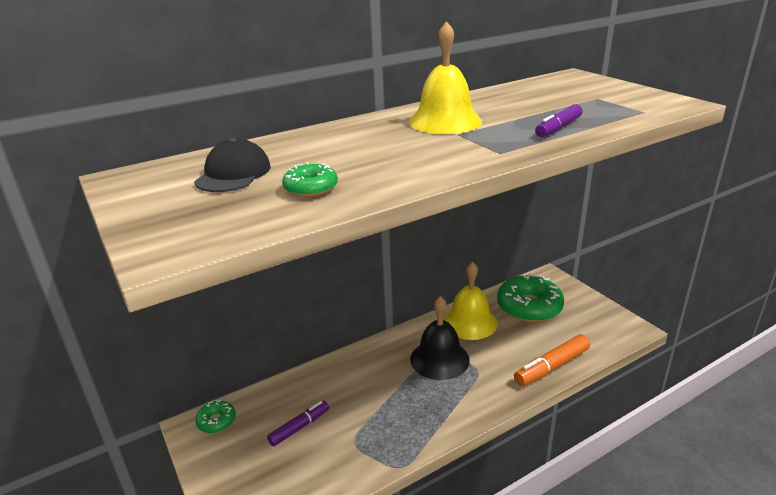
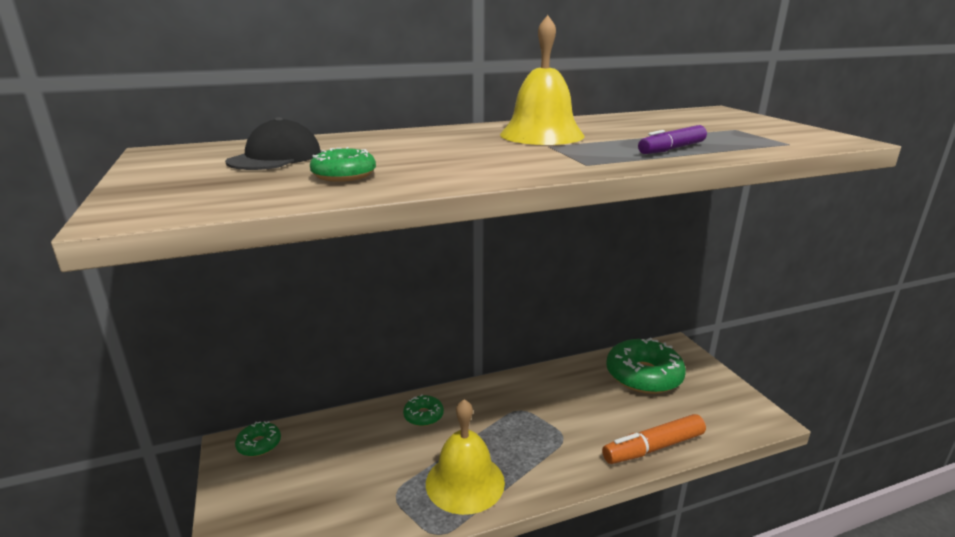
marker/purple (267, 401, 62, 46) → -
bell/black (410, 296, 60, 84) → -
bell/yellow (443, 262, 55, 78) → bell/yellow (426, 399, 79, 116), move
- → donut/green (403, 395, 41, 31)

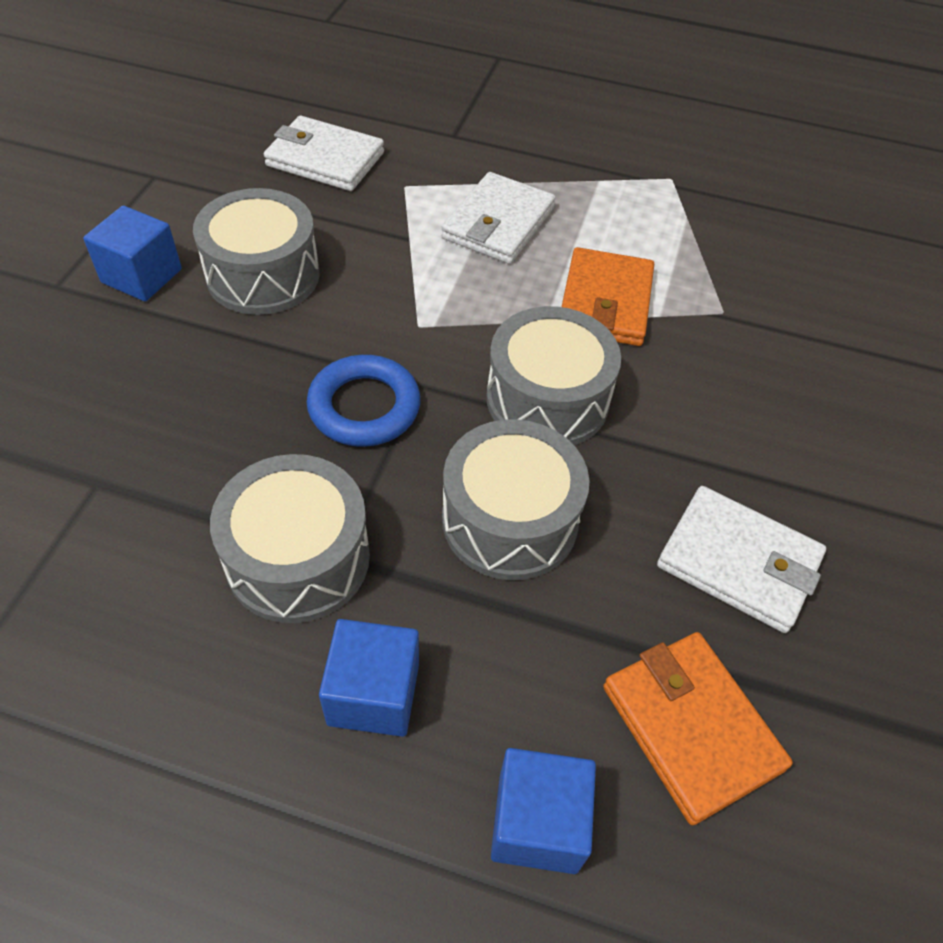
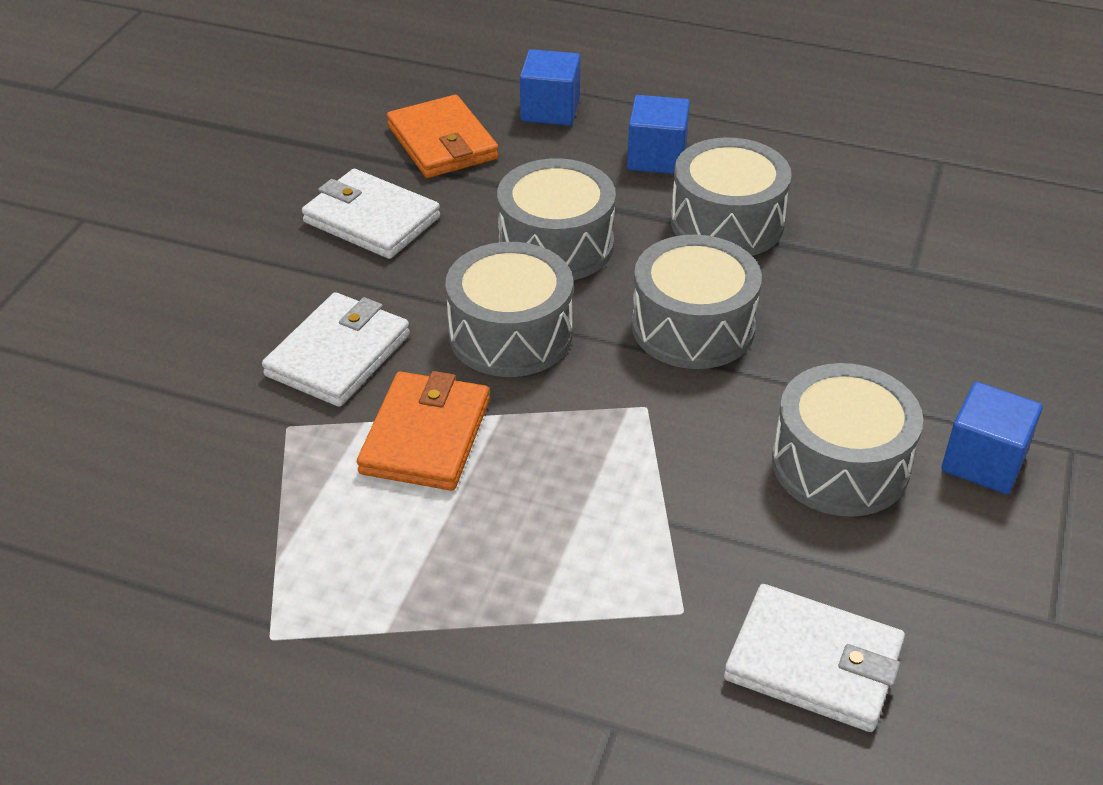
ring/blue (307, 355, 114, 92) → drum/grey (632, 235, 130, 134)
wallet/white (441, 172, 115, 92) → wallet/white (262, 292, 148, 115), move

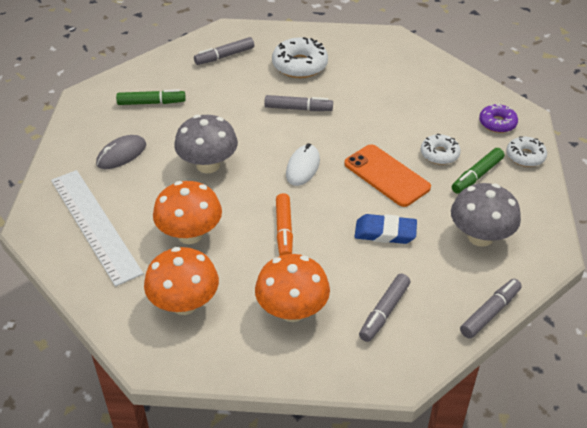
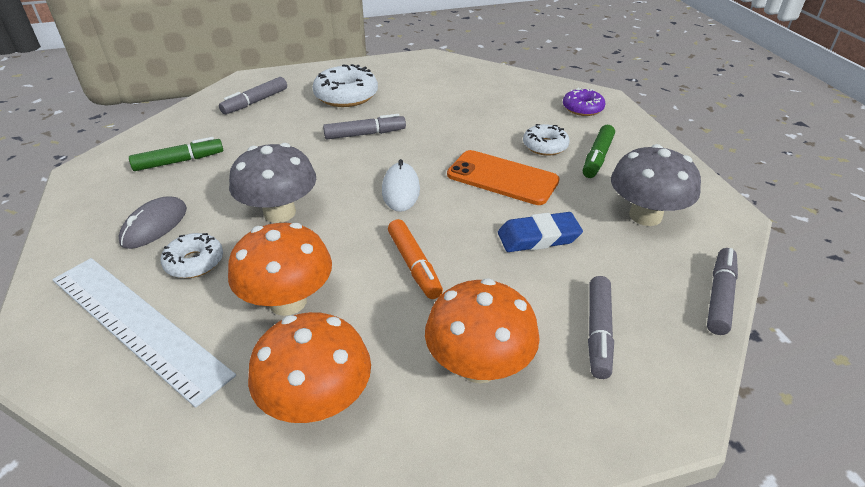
donut/white (506, 136, 41, 31) → donut/white (161, 233, 62, 45), move

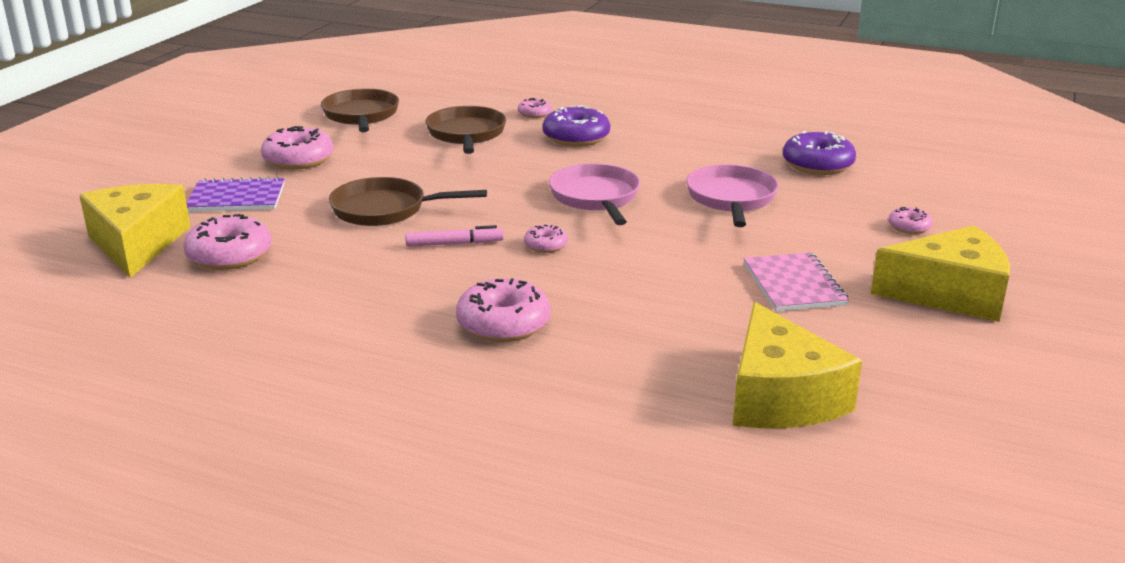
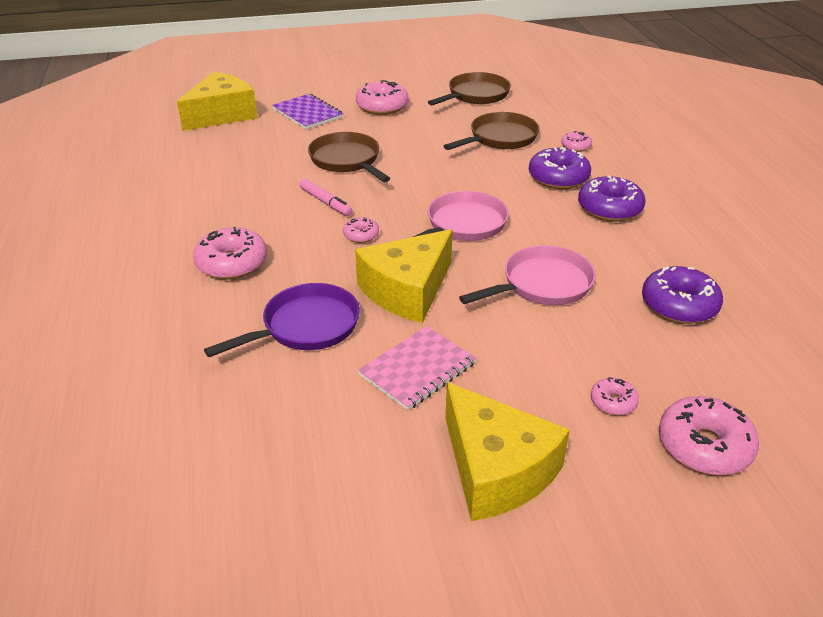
donut/pink (183, 214, 88, 56) → donut/pink (659, 396, 100, 79), move
cheese/yellow (733, 302, 129, 126) → cheese/yellow (355, 229, 98, 94), move
- → pan/purple (204, 283, 156, 74)
- → donut/purple (578, 175, 68, 46)

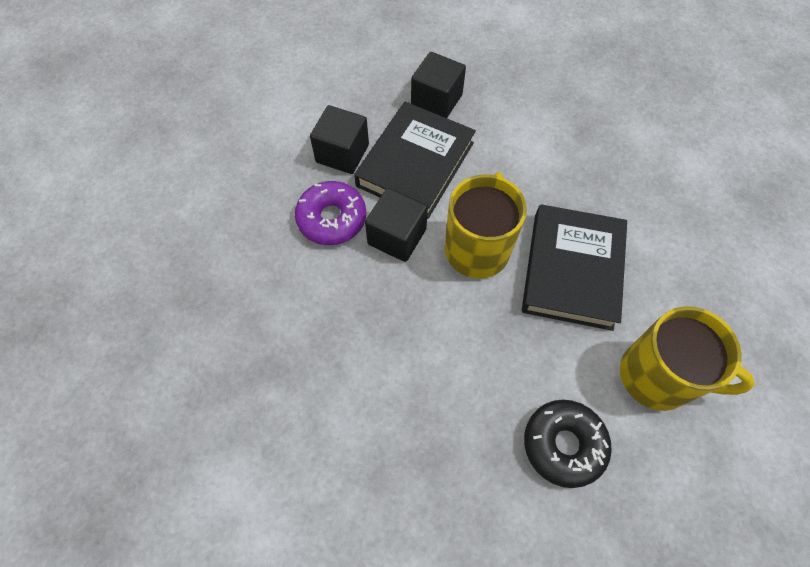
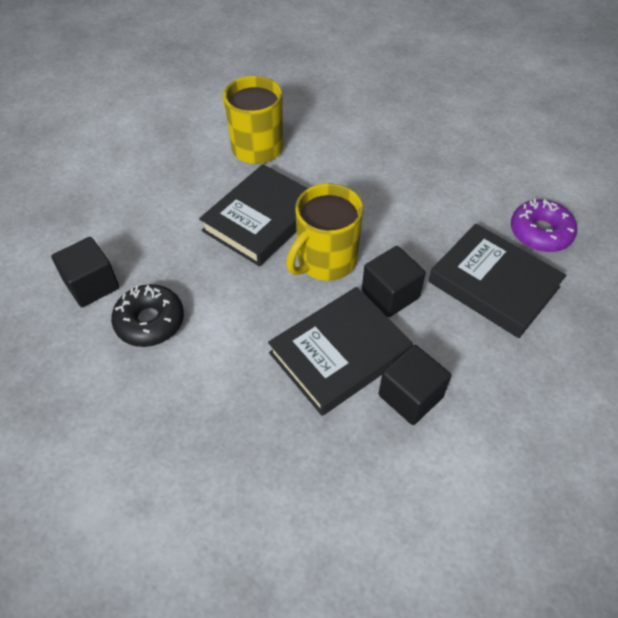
donut/purple (295, 181, 71, 64) → donut/purple (511, 199, 66, 53), move
cube/black (411, 52, 55, 66) → cube/black (51, 237, 68, 70), move
donut/black (524, 400, 88, 88) → donut/black (111, 284, 73, 63), move
- → book/black (428, 224, 138, 114)

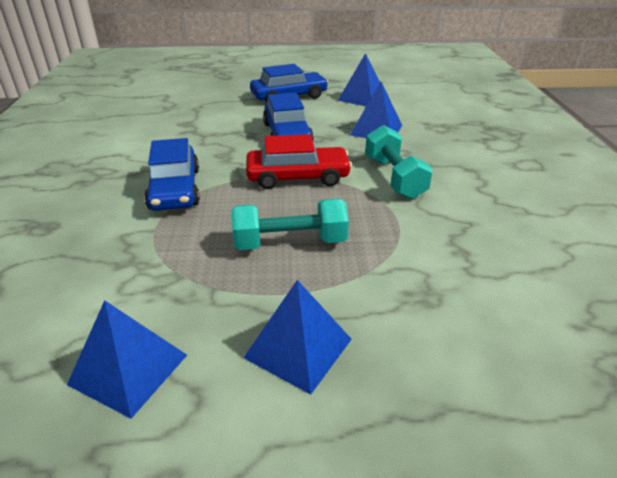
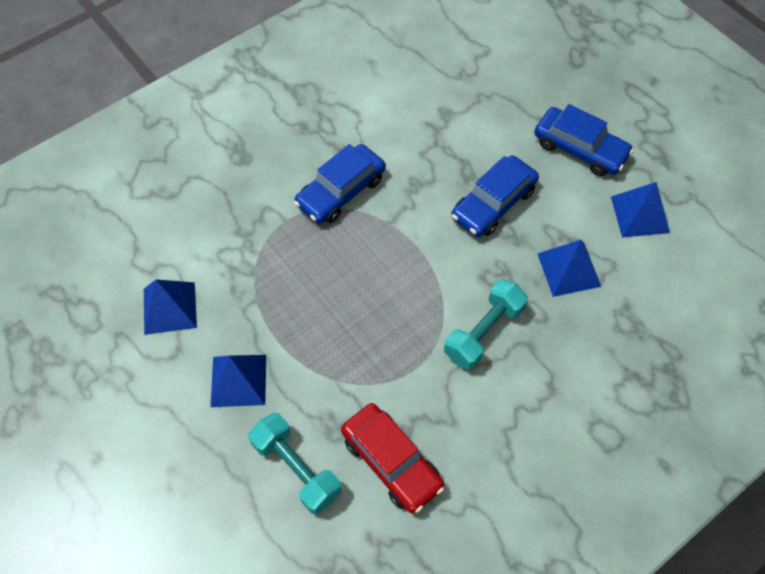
dumbbell/turquoise (231, 199, 118, 51) → dumbbell/turquoise (248, 413, 94, 101), move
car/red (246, 134, 106, 55) → car/red (341, 403, 103, 110), move

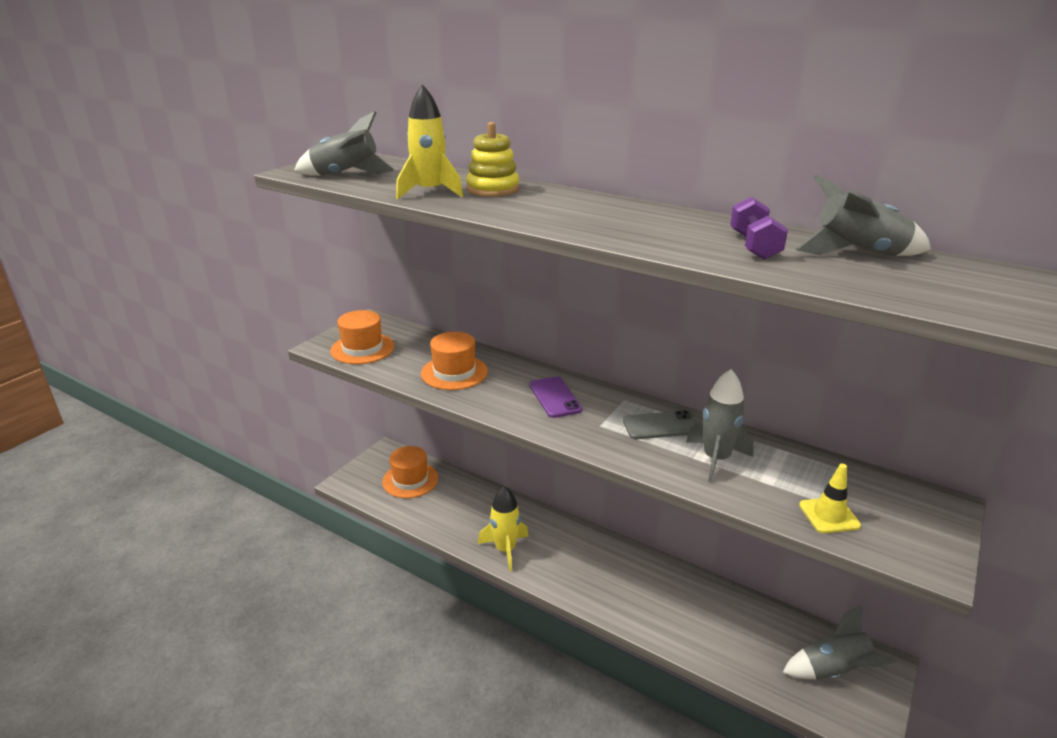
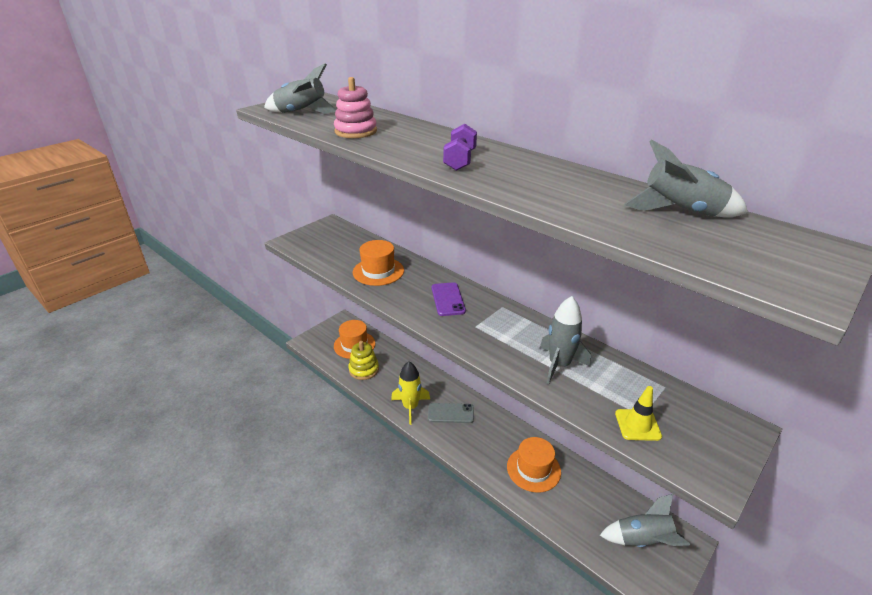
hat/orange (330, 310, 65, 54) → hat/orange (507, 437, 54, 56), move
rocket/yellow (396, 84, 67, 115) → stacking toy/pink (334, 77, 43, 61)
stacking toy/yellow (466, 122, 53, 75) → stacking toy/yellow (348, 341, 31, 39), move
phone/grey (623, 410, 74, 29) → phone/grey (428, 403, 46, 20), move
dumbbell/purple (730, 197, 58, 63) → dumbbell/purple (443, 124, 34, 47), move

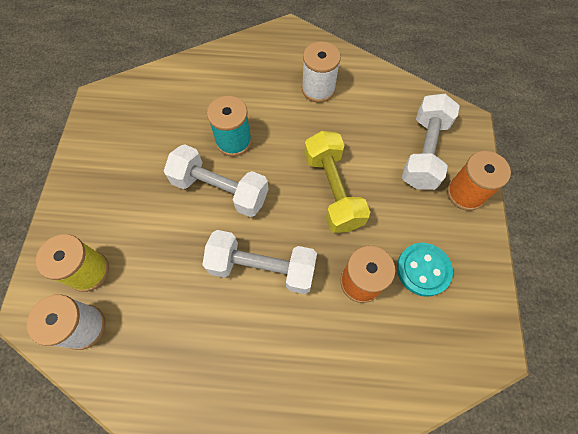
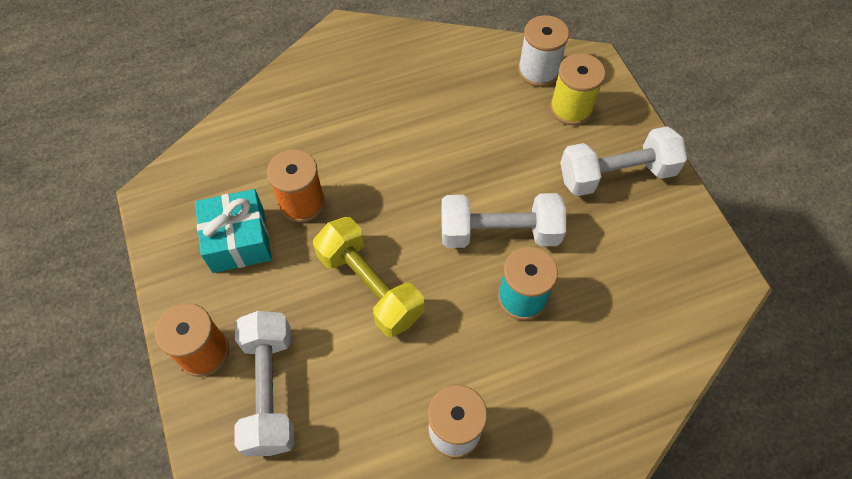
dumbbell/white (203, 230, 114, 64) → dumbbell/white (560, 126, 127, 70), move
button/turquoise (397, 243, 56, 54) → gift/turquoise (195, 189, 77, 84)

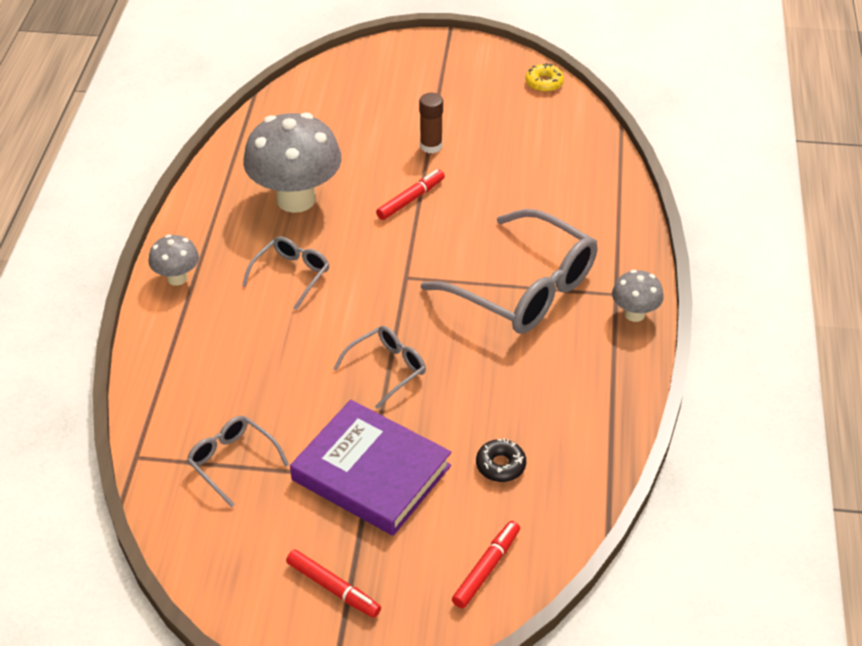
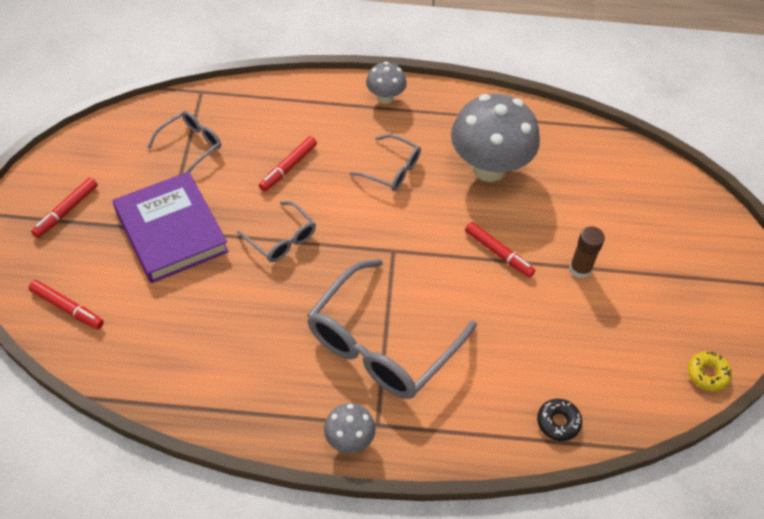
book/purple (290, 400, 161, 136) → book/purple (113, 171, 116, 112), 60 degrees counterclockwise
donut/black (476, 438, 50, 44) → donut/black (537, 399, 45, 42), move
- → marker/red (259, 136, 58, 56)

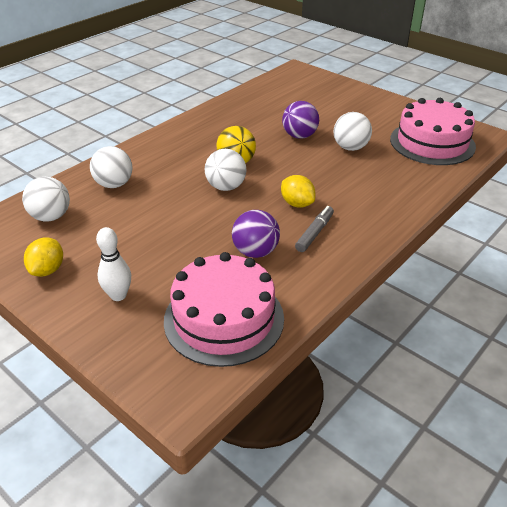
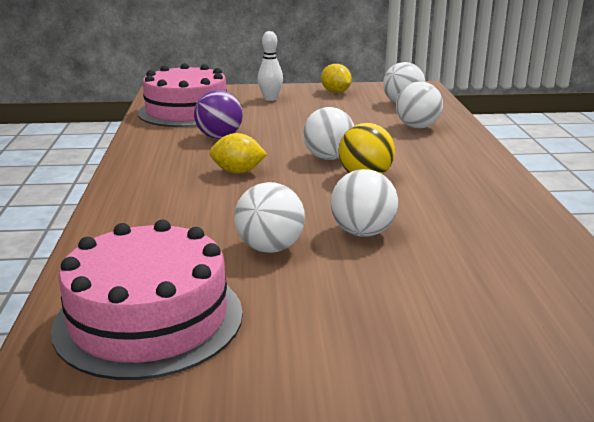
ball/purple (282, 101, 37, 38) → ball/white (331, 169, 67, 68)
marker/grey (295, 206, 39, 46) → -

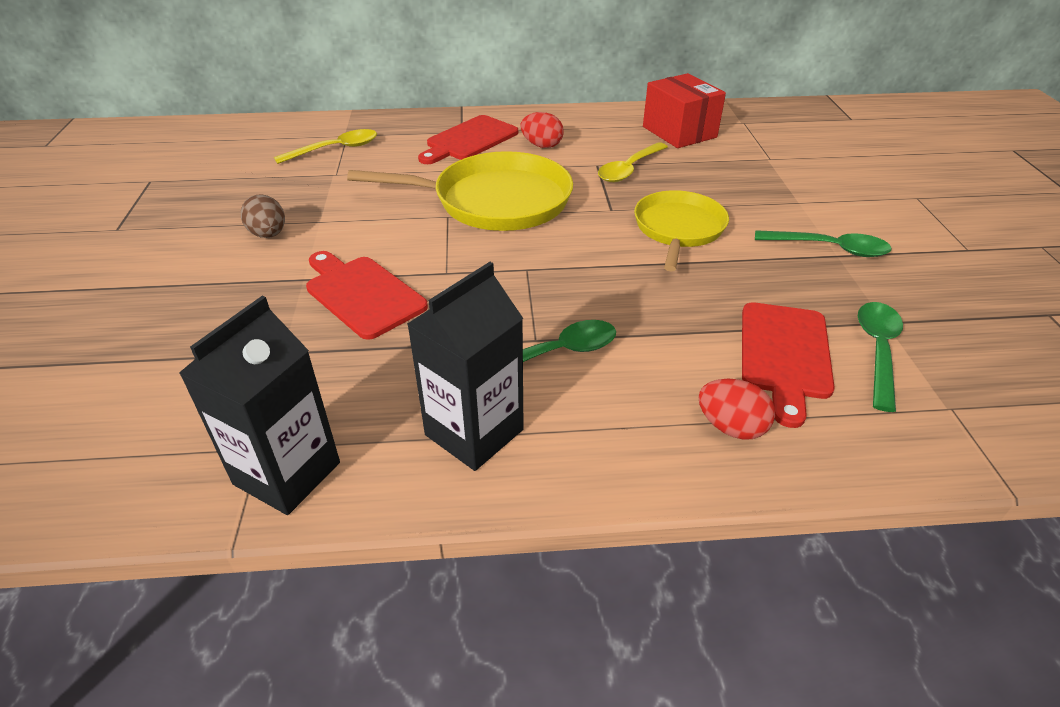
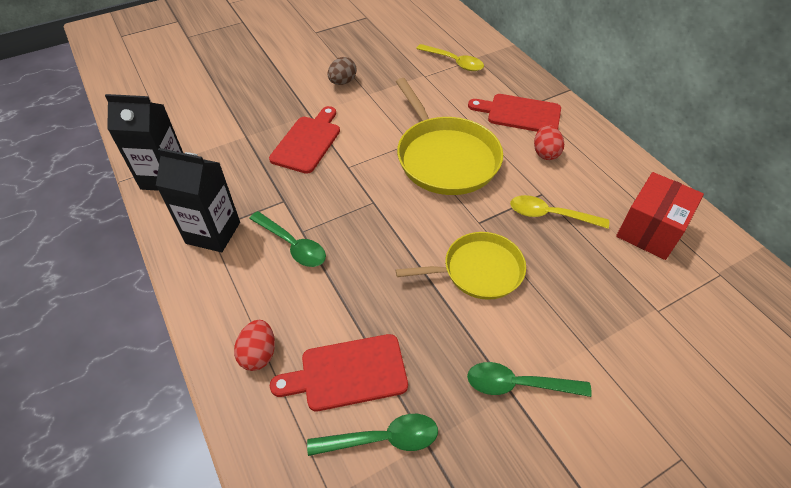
spoon/green (755, 230, 137, 27) → spoon/green (467, 362, 125, 35), 105 degrees clockwise

